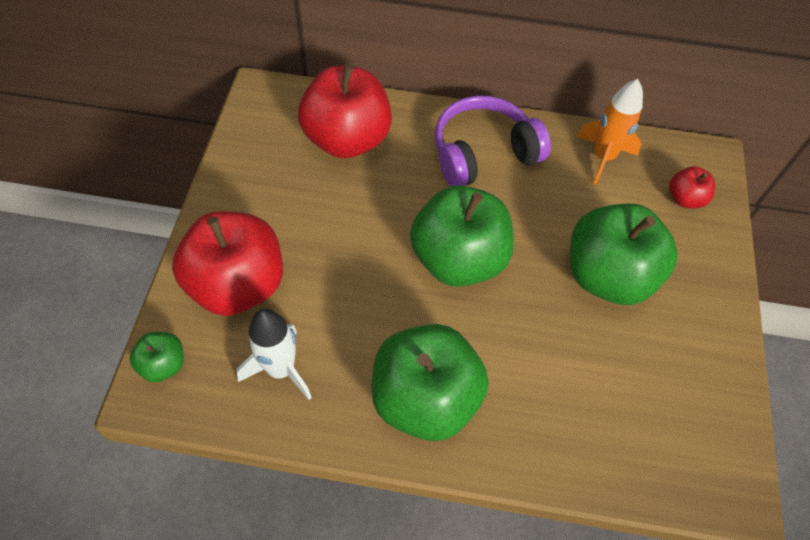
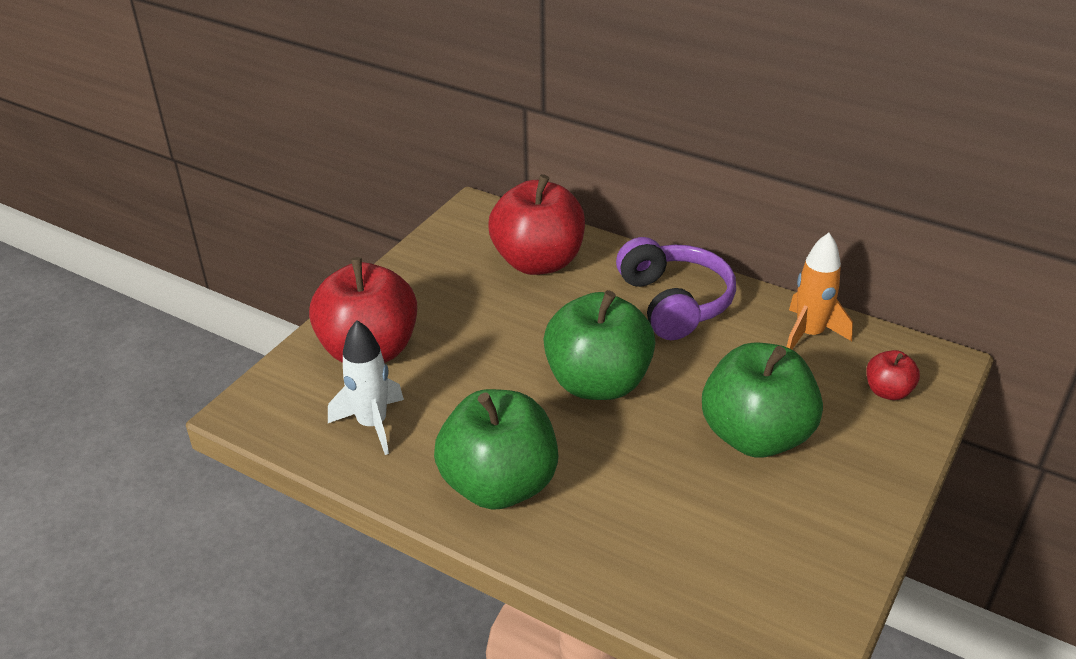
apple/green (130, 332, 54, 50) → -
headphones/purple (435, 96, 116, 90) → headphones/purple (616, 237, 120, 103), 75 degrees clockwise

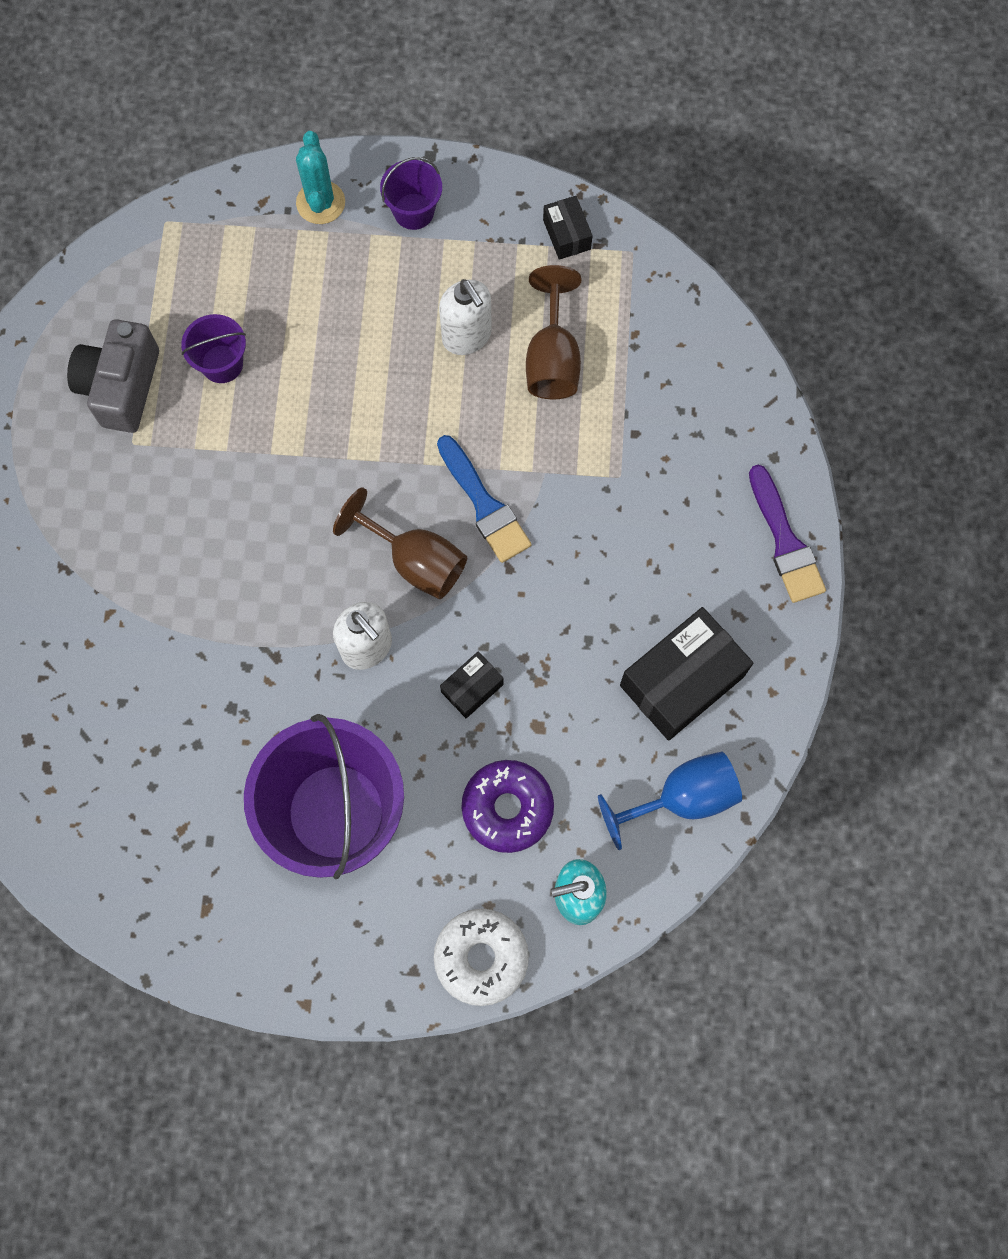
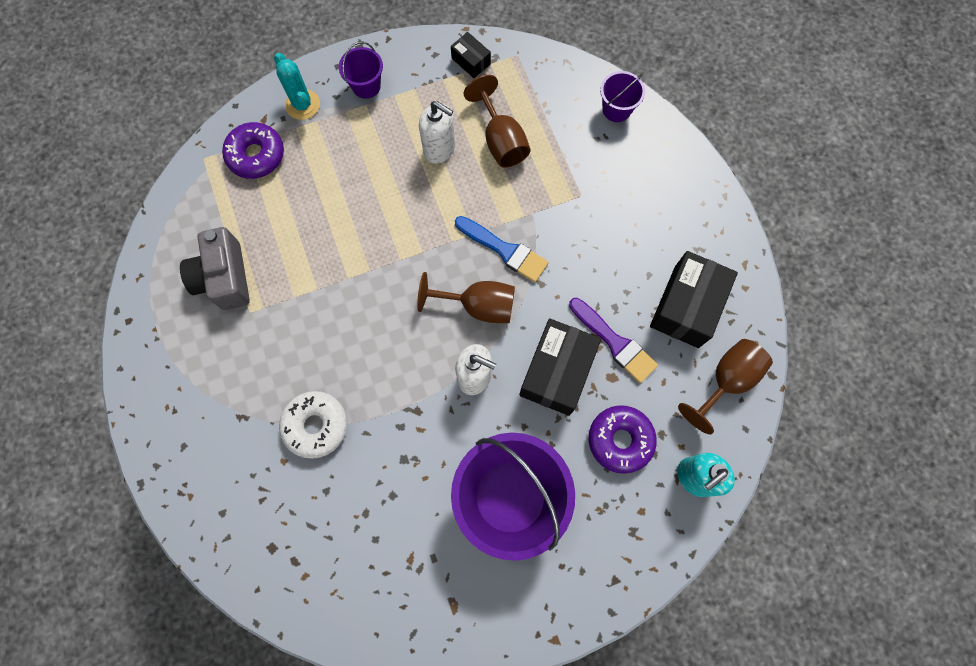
bucket/purple (181, 314, 65, 69) → bucket/purple (600, 71, 45, 51), move
donut/white (434, 909, 95, 97) → donut/white (279, 391, 68, 68), move
box/black (440, 652, 64, 66) → box/black (519, 318, 82, 98), x1.99
goblet/blue (598, 751, 144, 99) → goblet/brown (678, 339, 95, 96)
brush/purple (749, 465, 77, 138) → brush/purple (569, 298, 89, 85), move
- → donut/purple (222, 122, 62, 57)

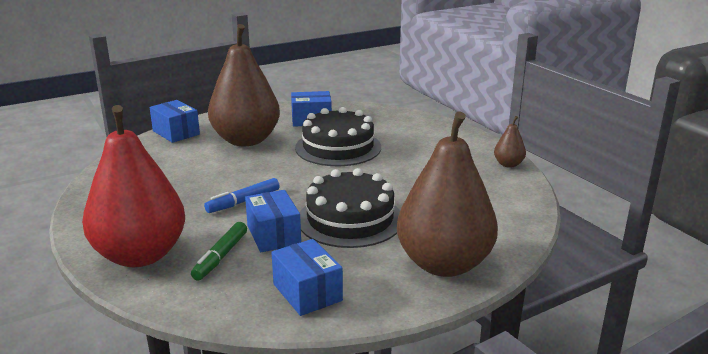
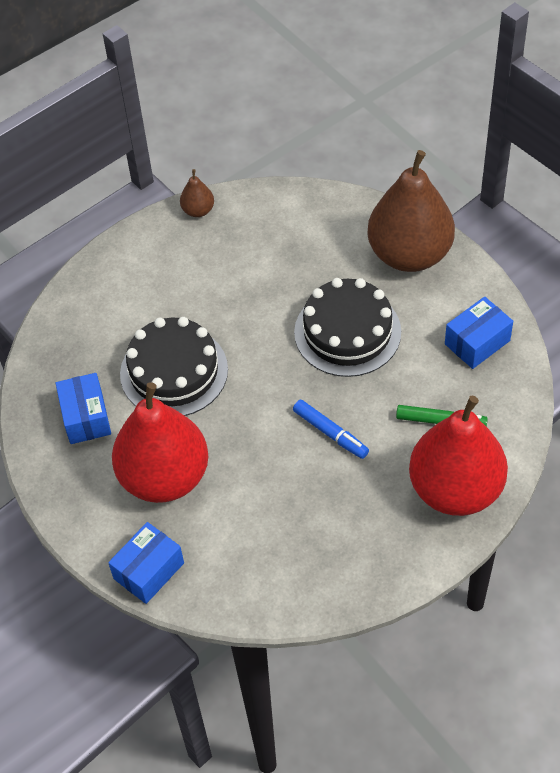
pear/brown (208, 24, 72, 122) → pear/red (112, 383, 96, 120)
box/blue (245, 190, 56, 62) → -

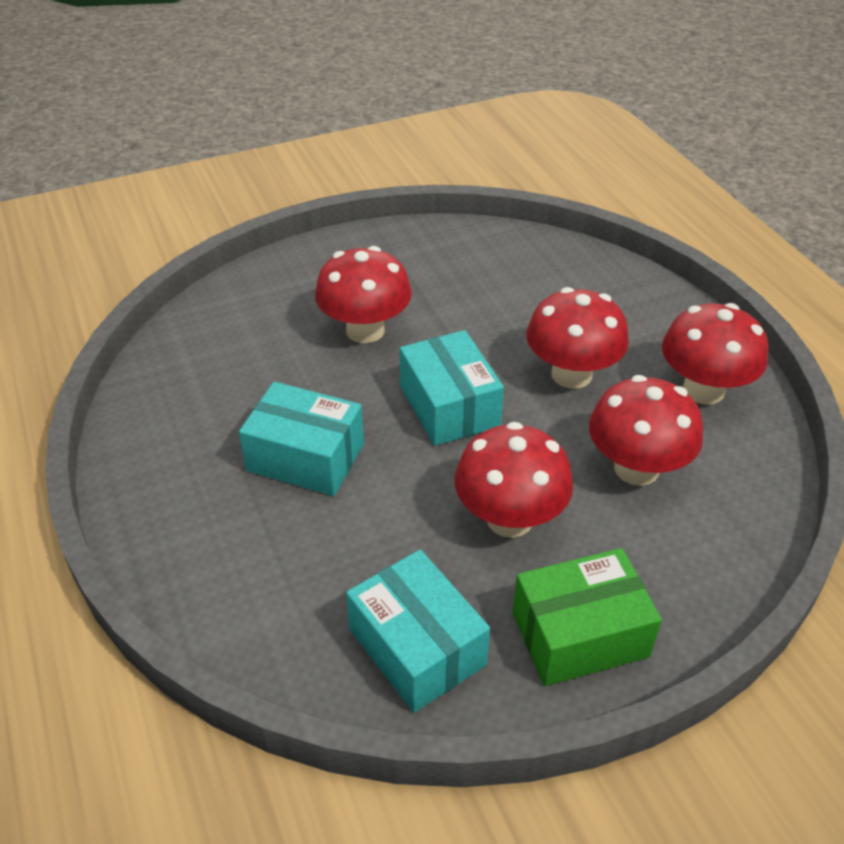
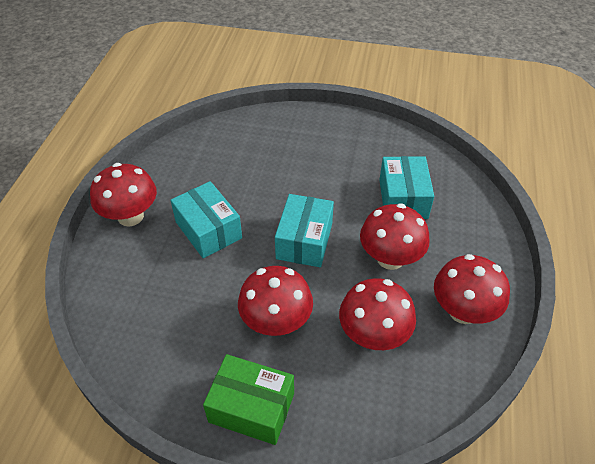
mushroom/red (315, 246, 97, 97) → mushroom/red (90, 163, 67, 64), move
box/turquoise (346, 550, 144, 163) → box/turquoise (379, 156, 55, 63), move

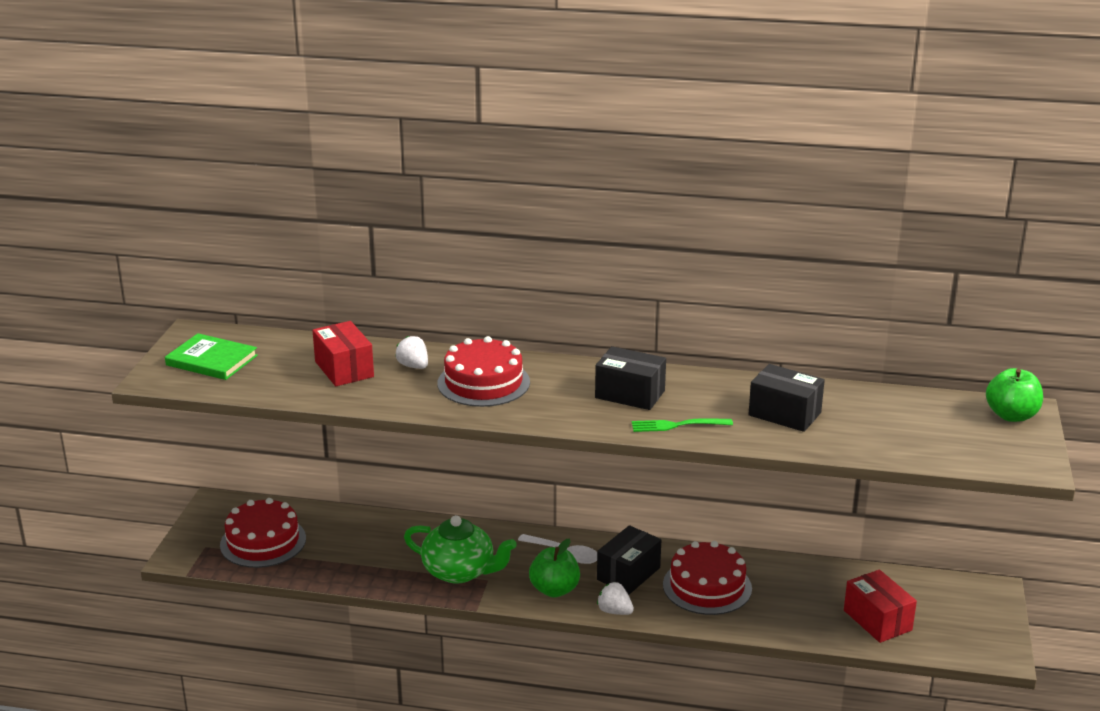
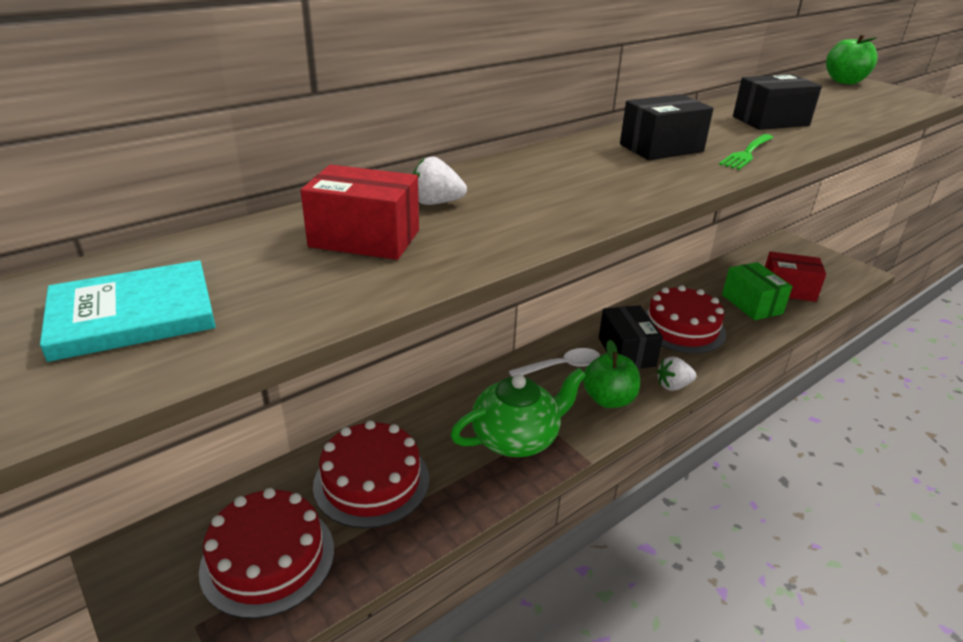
book/green (165, 333, 93, 47) → book/turquoise (40, 260, 176, 102)
cake/red (437, 336, 93, 71) → cake/red (313, 420, 116, 108), move
- → box/green (722, 262, 71, 58)

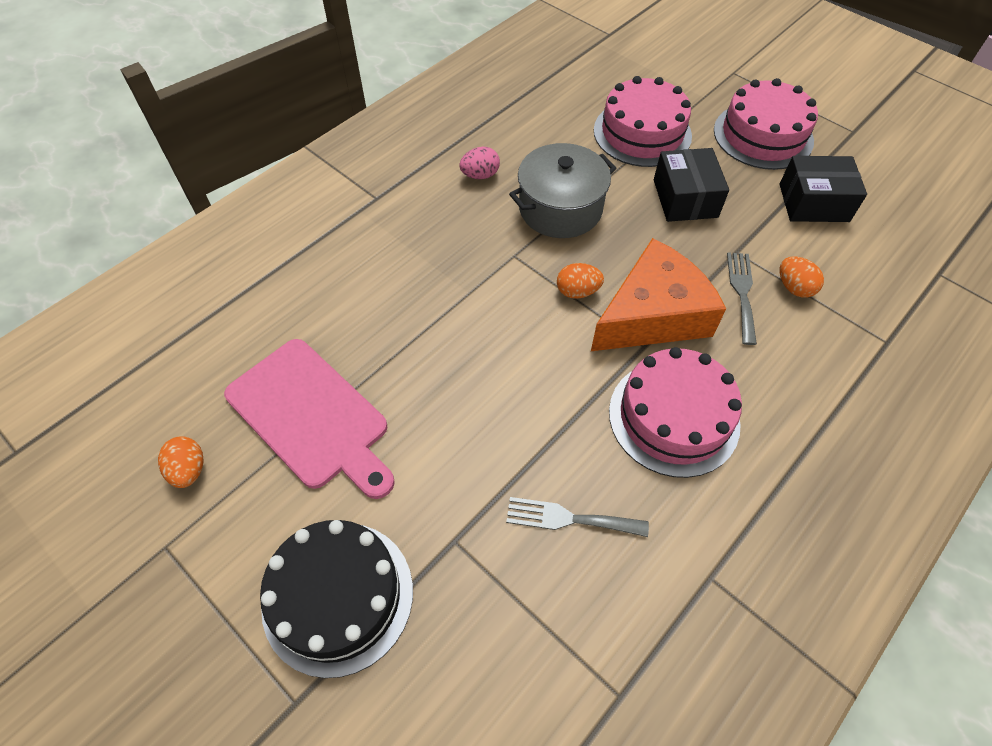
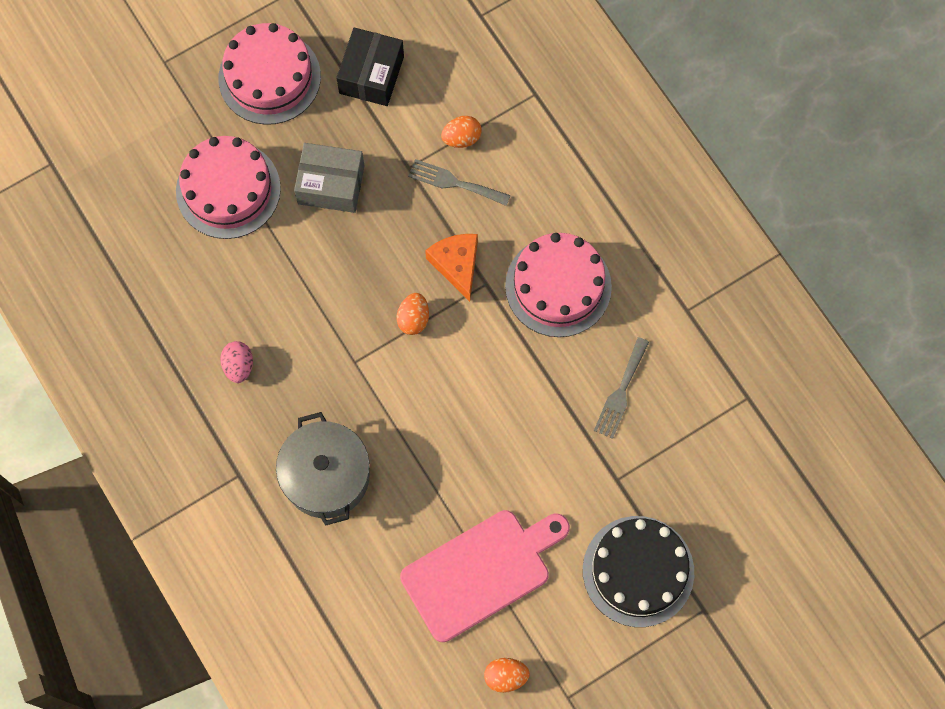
pot/grey (509, 143, 108, 95) → pot/grey (276, 412, 94, 114), move
cheese/orange (591, 238, 135, 113) → cheese/orange (425, 234, 53, 68), x0.58
box/black (654, 148, 75, 74) → box/grey (294, 143, 70, 70)

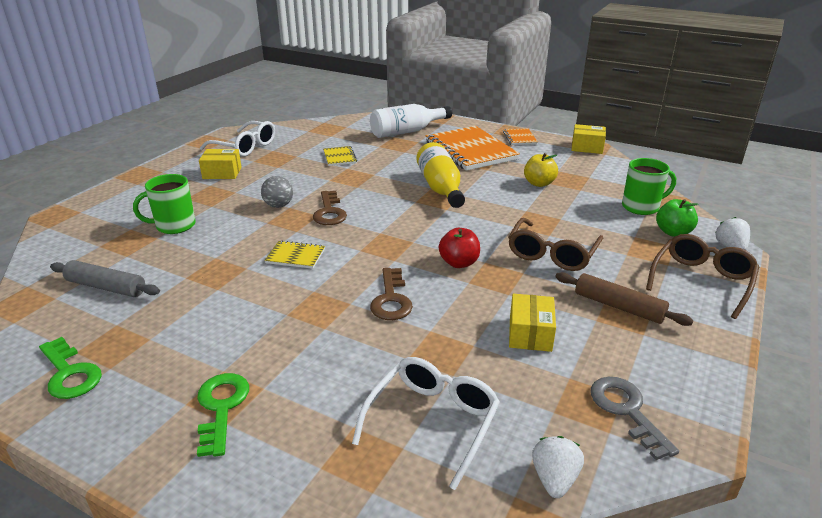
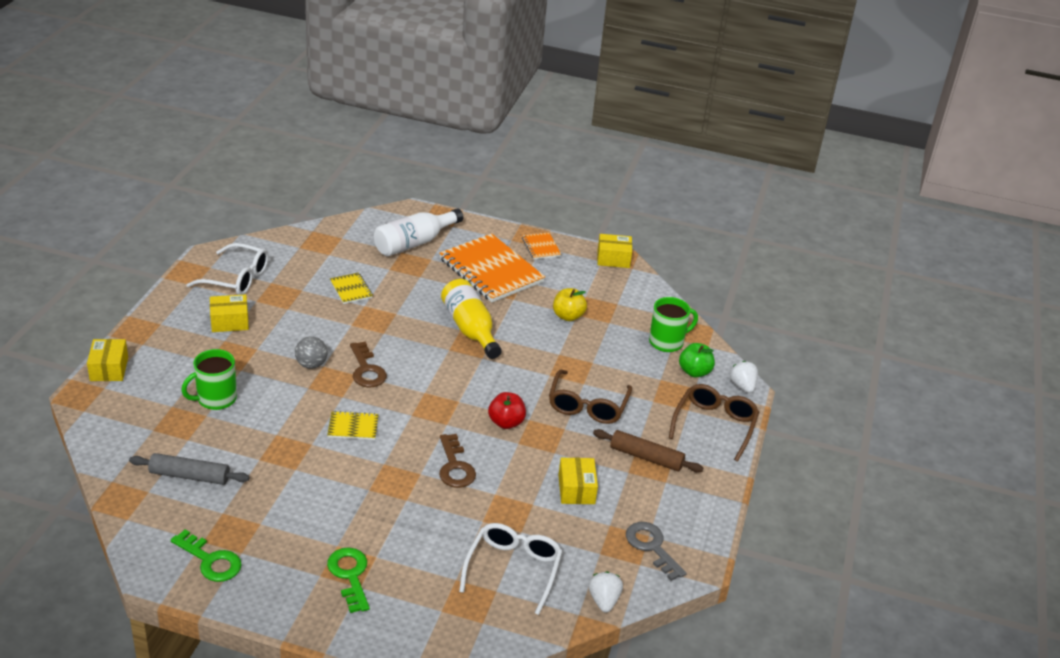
- → box/yellow (87, 339, 41, 42)

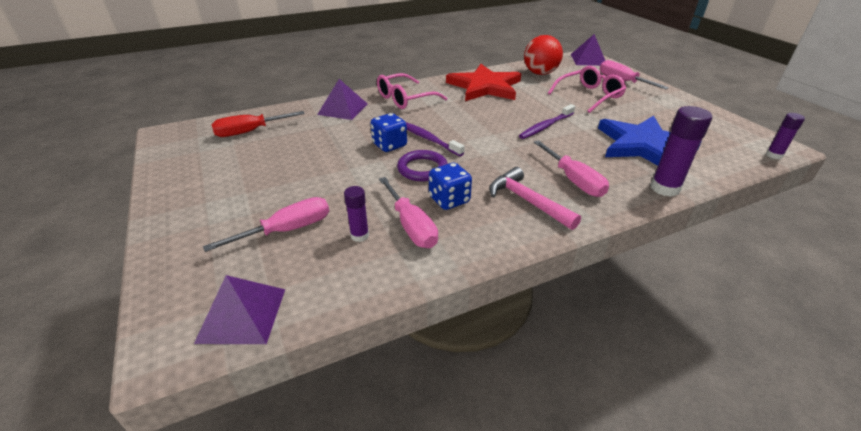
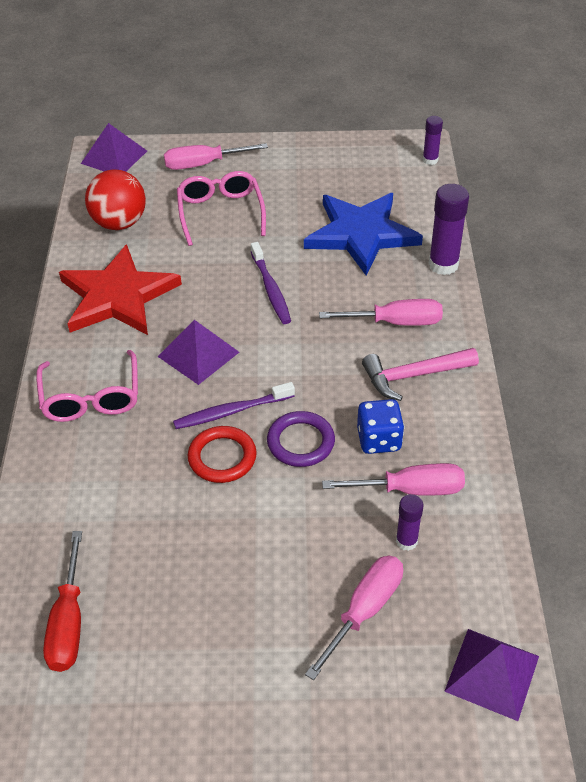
screwdriver/pink (203, 197, 126, 55) → screwdriver/pink (305, 556, 98, 124), 45 degrees clockwise
pyramid/purple (317, 79, 51, 41) → pyramid/purple (157, 320, 82, 65), move
dice/blue (371, 113, 36, 39) → ring/red (188, 426, 69, 57)

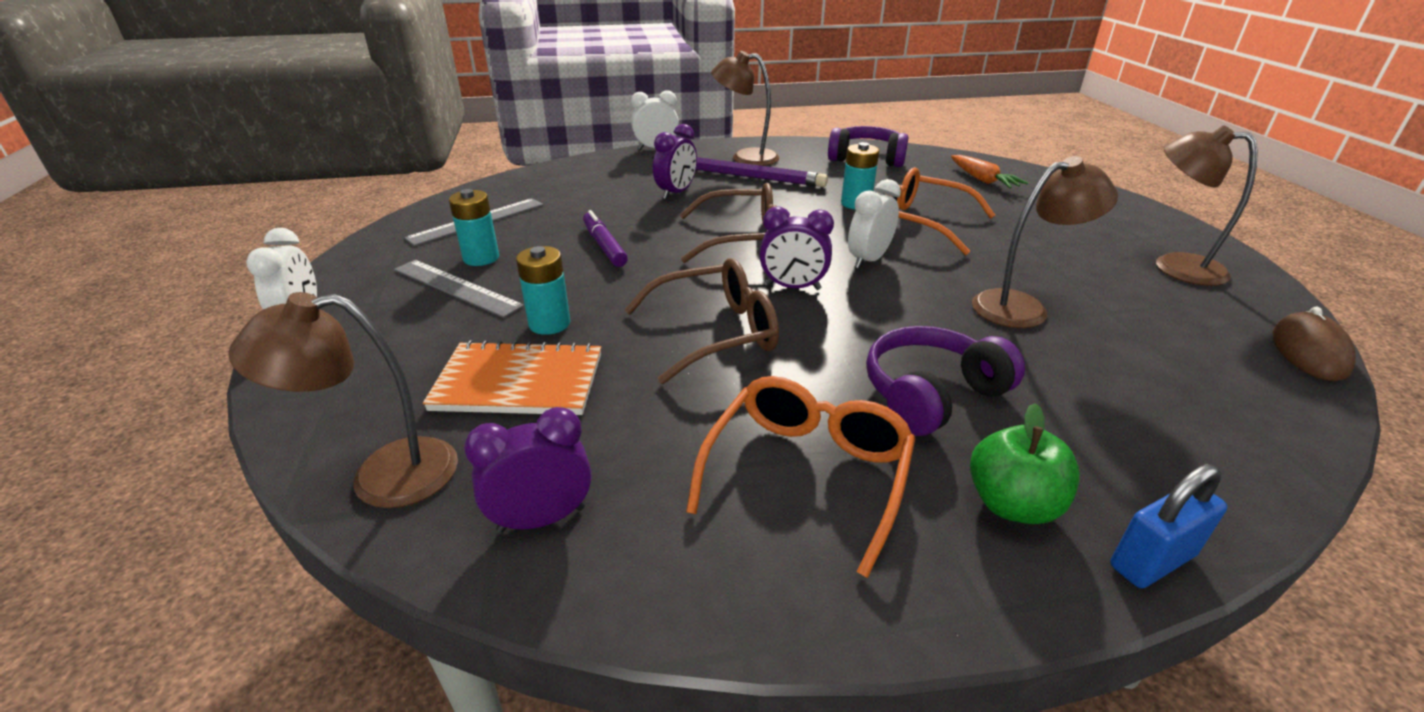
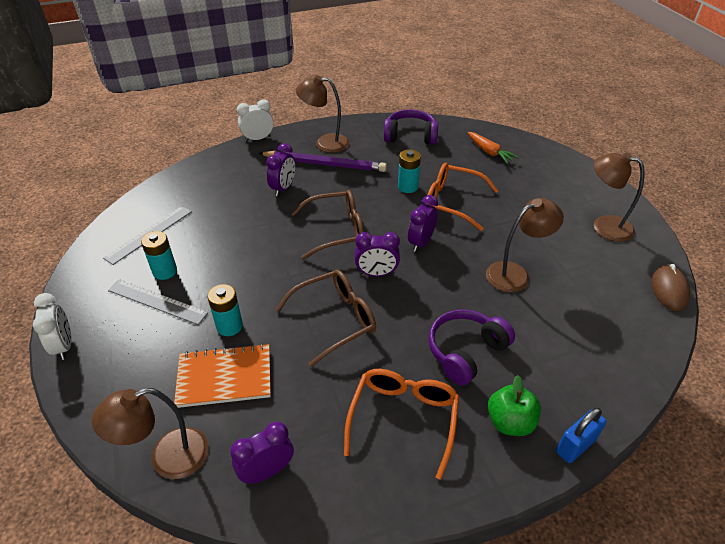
marker/purple (583, 210, 45, 57) → -
clock/white (848, 179, 53, 90) → clock/purple (408, 195, 30, 57)

